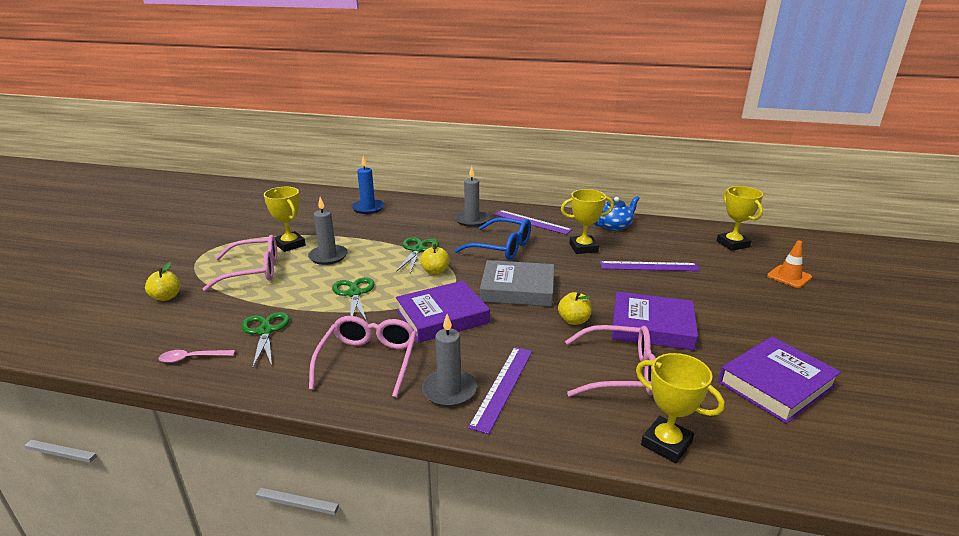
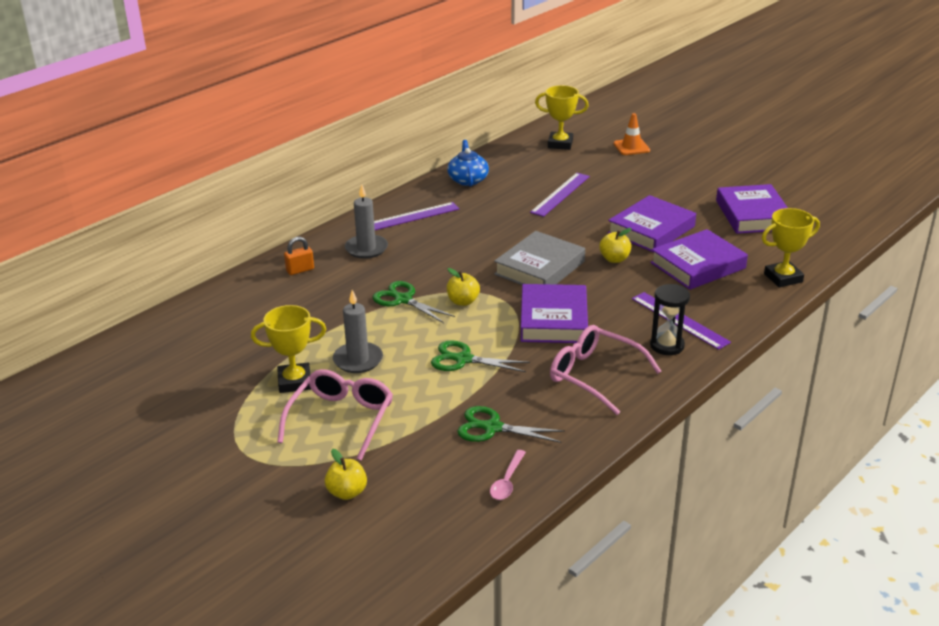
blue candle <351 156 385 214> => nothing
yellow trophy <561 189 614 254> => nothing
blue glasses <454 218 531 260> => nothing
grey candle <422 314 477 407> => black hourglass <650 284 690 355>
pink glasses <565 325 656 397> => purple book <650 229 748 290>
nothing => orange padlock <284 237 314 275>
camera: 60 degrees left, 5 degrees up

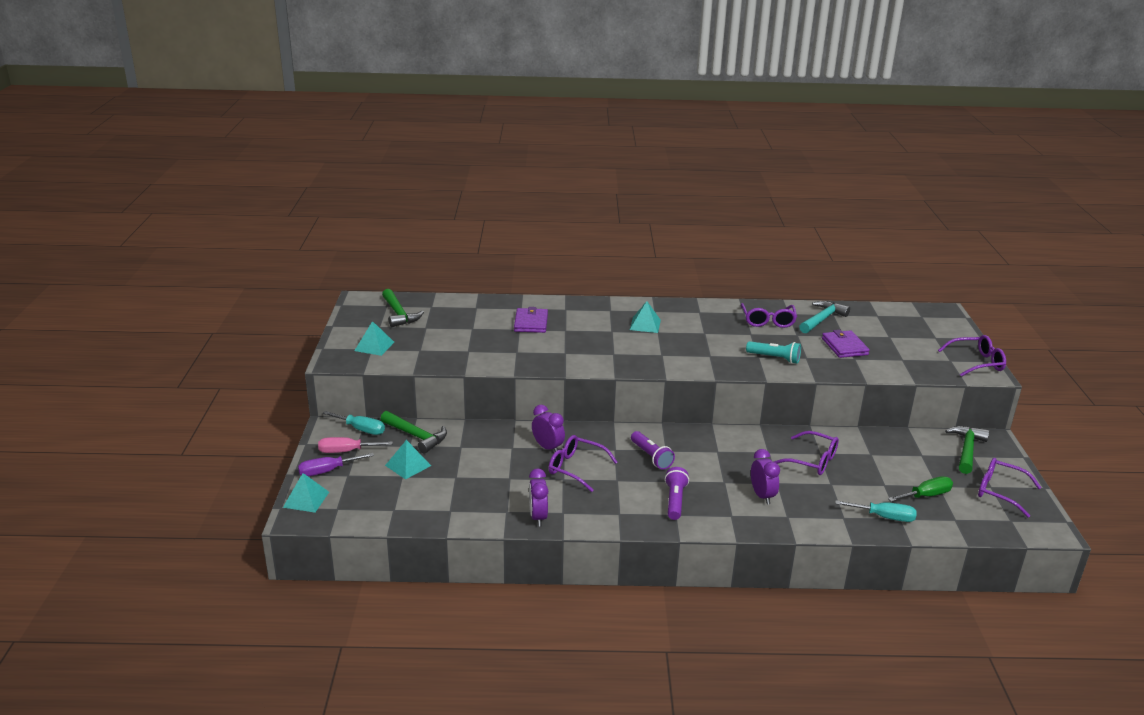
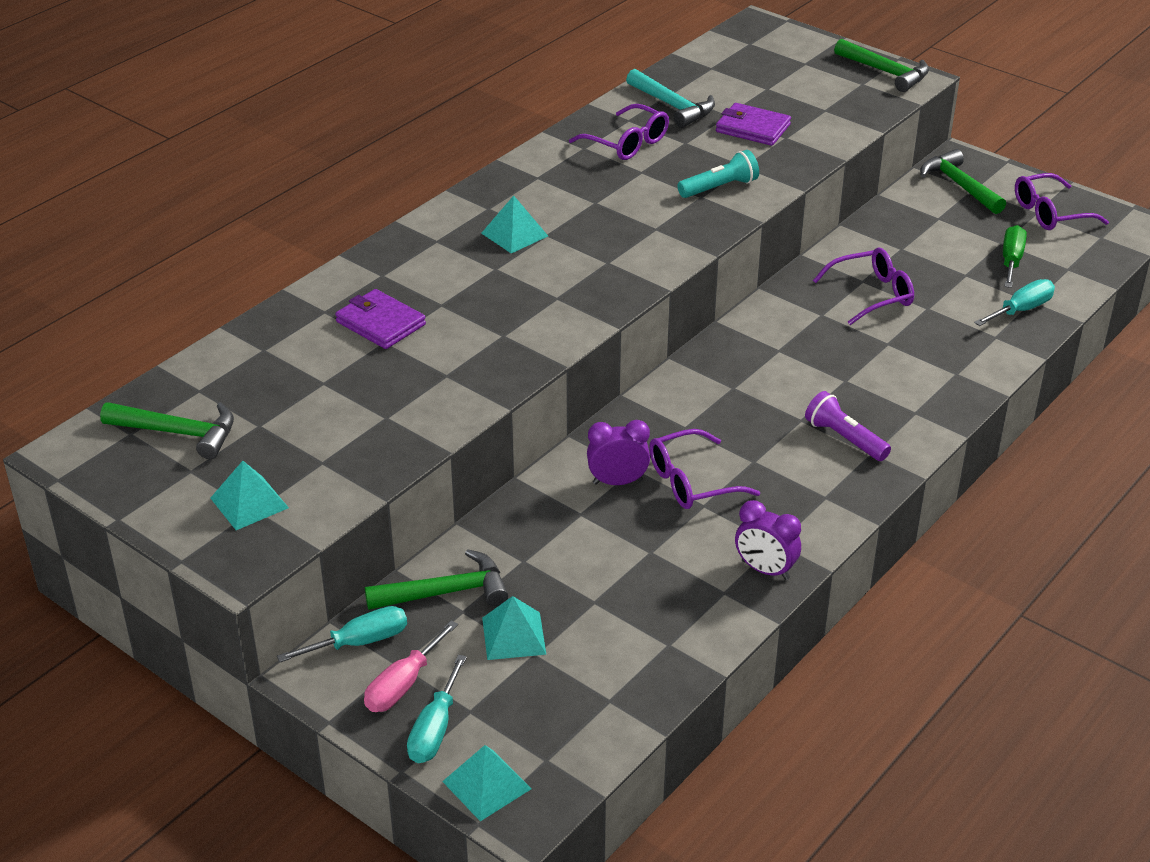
turquoise hammer <799 301 850 333> => turquoise hammer <626 69 715 128>, 150 degrees clockwise
purple glasses <938 335 1006 377> => green hammer <834 39 929 92>
purple flashlight <631 431 675 470> => nothing
purple clock <751 449 780 505> => nothing
purple screwdriver <298 453 374 476> => turquoise screwdriver <407 655 467 763>
camera: 50 degrees left, 10 degrees up

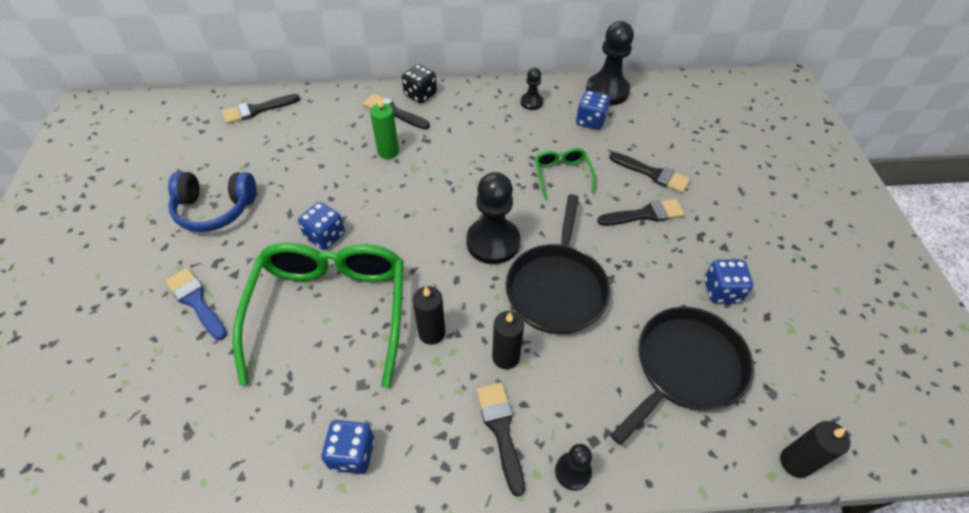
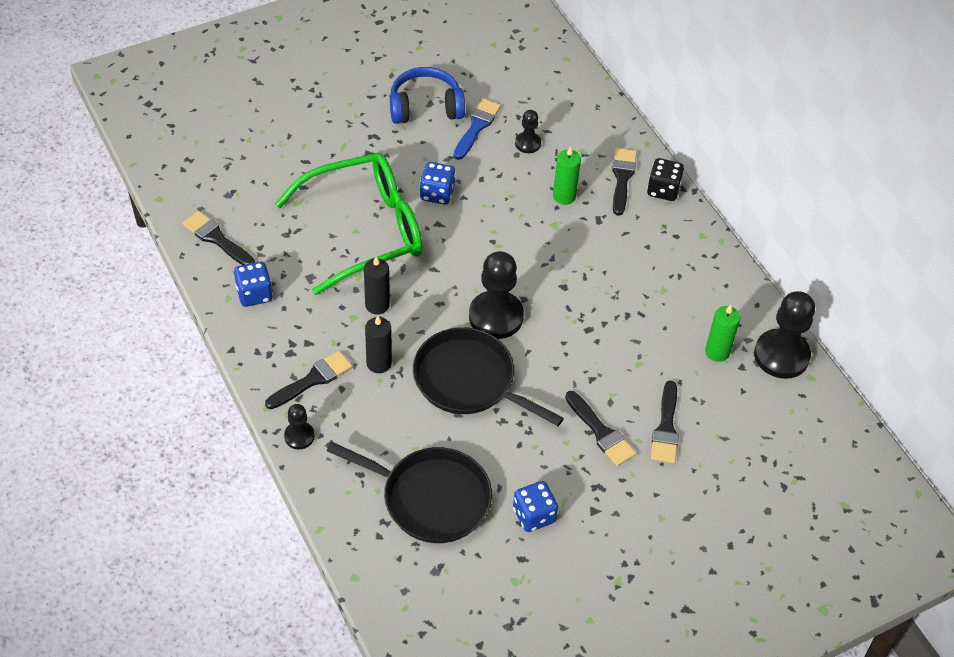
black pawn <520 68 543 110> => black pawn <515 110 541 153>, relocated
blue dice <576 91 610 130> => green candle <705 305 740 362>
black brush <222 94 300 124> => black brush <183 211 255 265>, relocated
green glasses <535 148 595 199> => nothing
blue headphones <168 172 256 232> => blue headphones <390 67 465 124>, 105 degrees clockwise
black pan <506 194 610 334> => black pan <413 327 564 426>, 45 degrees clockwise
blue brush <165 268 227 340> => blue brush <453 99 501 160>, relocated
black candle <780 421 850 478> => nothing
camera: 65 degrees right, 0 degrees up

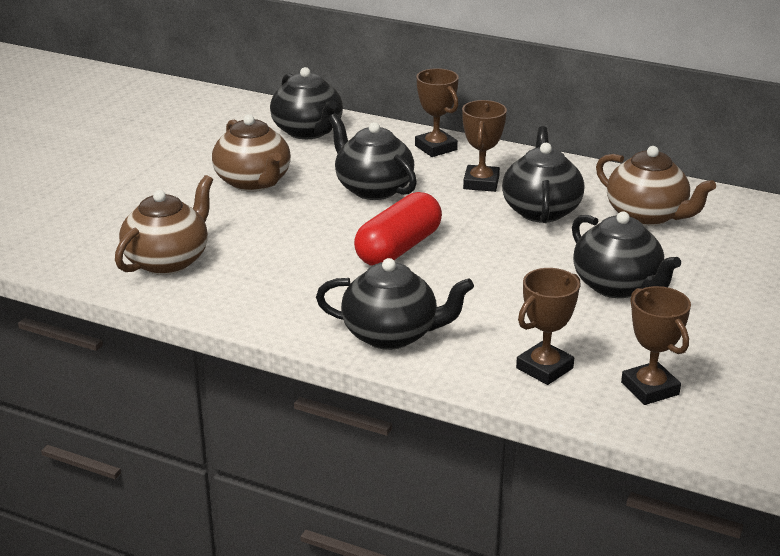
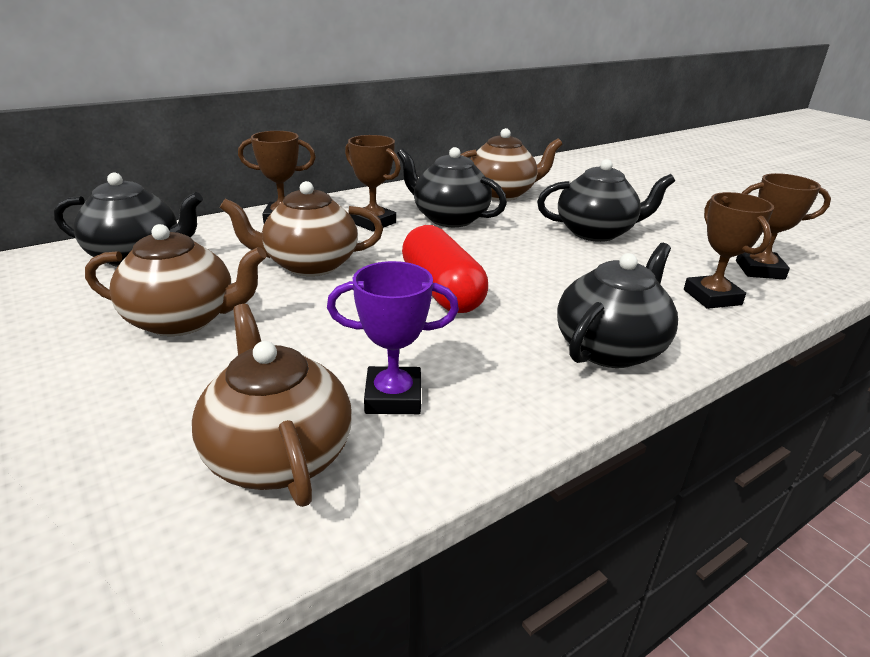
black teapot <329 113 417 200> => brown teapot <220 181 383 276>
nothing => purple trophy <327 261 459 414>
camera: 60 degrees left, 0 degrees up

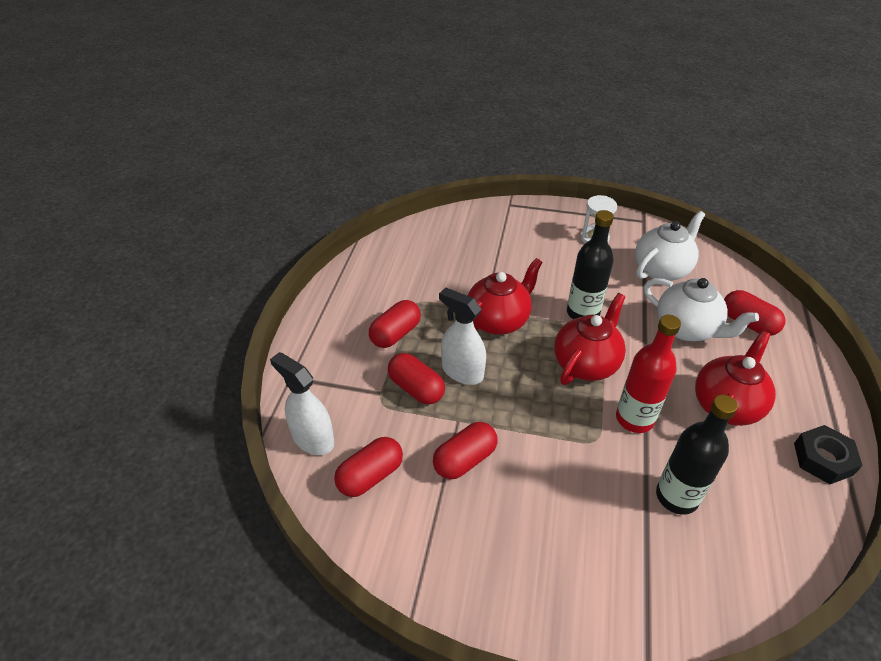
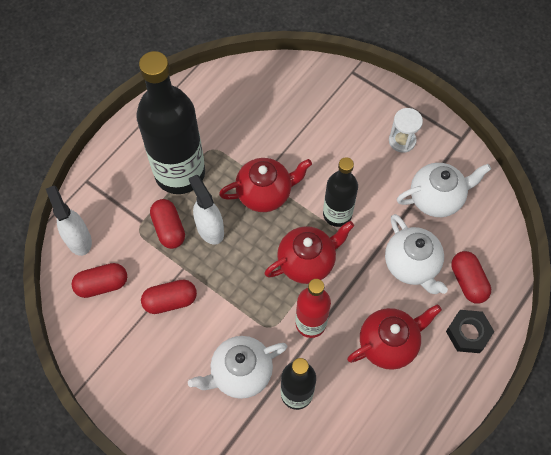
red capsule <369 300 421 348> => black bottle <136 51 205 194>
black nut <794 425 863 484> => black nut <446 310 495 353>, relocated
nothing => white teapot <188 336 287 399>
camera: 25 degrees right, 20 degrees up

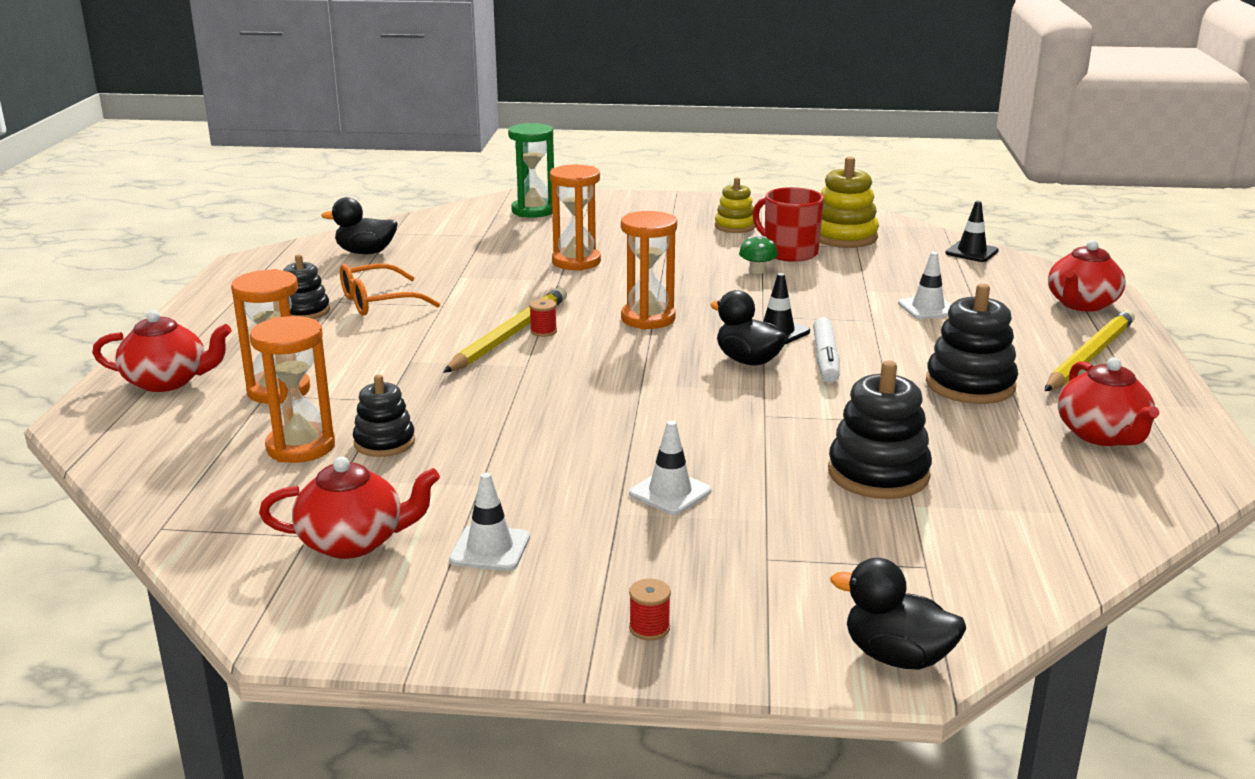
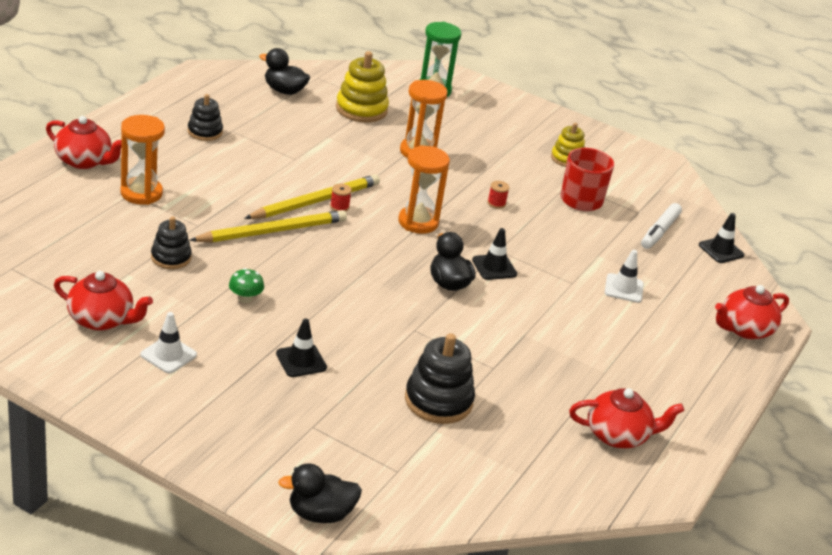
yellow stacking toy <820 157 879 248> => yellow stacking toy <336 51 389 122>, relocated
green mushroom <739 235 778 274> => green mushroom <229 268 264 303>, relocated
orange glasses <340 264 440 316> => nothing
black stacking toy <926 283 1018 404> => nothing
yellow pencil <1045 310 1135 391> => yellow pencil <189 210 347 242>, relocated
orange hourglass <250 316 335 463> => nothing
white marker <813 317 840 383> => white marker <641 203 682 249>, relocated
red teapot <1058 358 1160 446> => red teapot <569 388 684 448>, 105 degrees counterclockwise
white traffic cone <629 421 711 515> => black traffic cone <276 319 327 377>
black duck <831 558 966 669> => black duck <278 463 362 523>, 60 degrees counterclockwise
red spool <629 578 671 640> => red spool <487 181 510 209>, relocated
camera: 20 degrees right, 10 degrees up

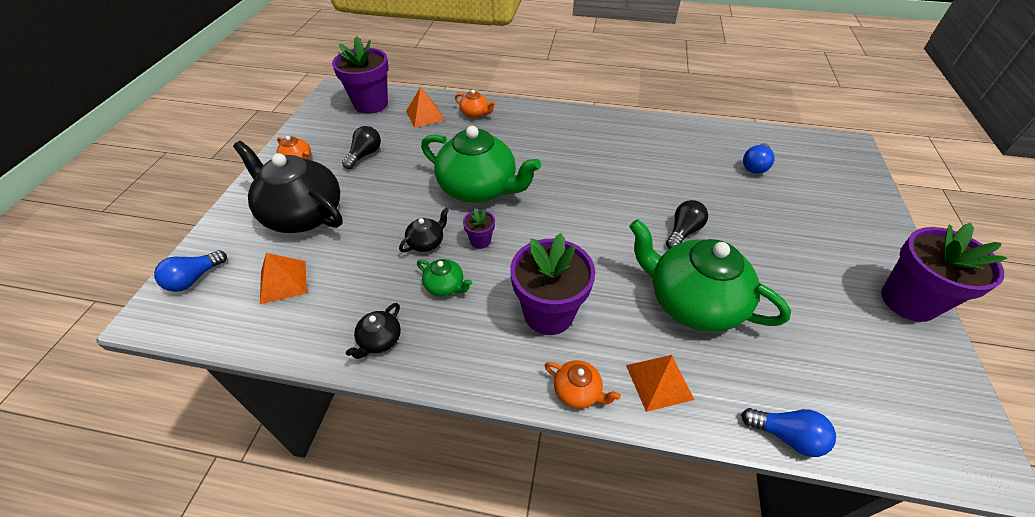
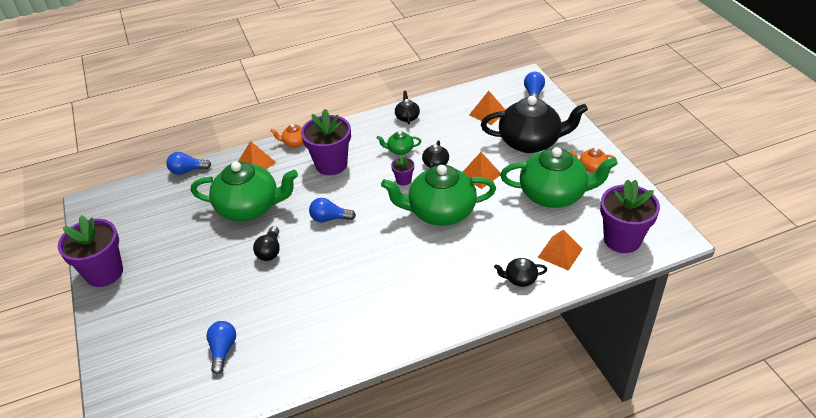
orange teapot <455 90 496 118> => black teapot <494 258 547 287>
black light bulb <342 126 381 169> => green teapot <500 147 618 208>
nothing => orange pyramid <463 152 501 189>
nothing => blue light bulb <309 198 356 222>
camera: 150 degrees right, 5 degrees down

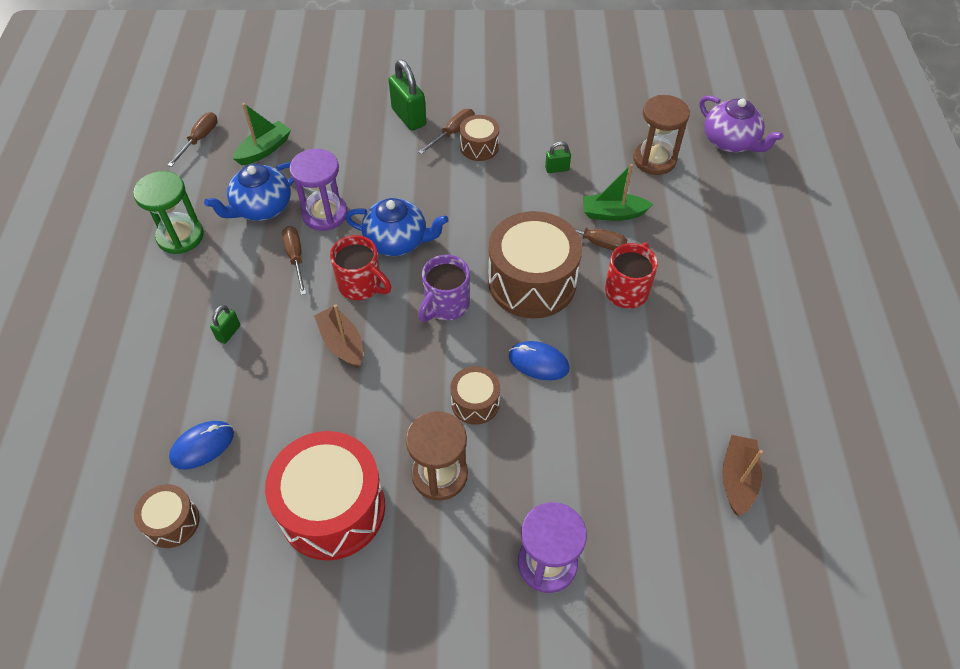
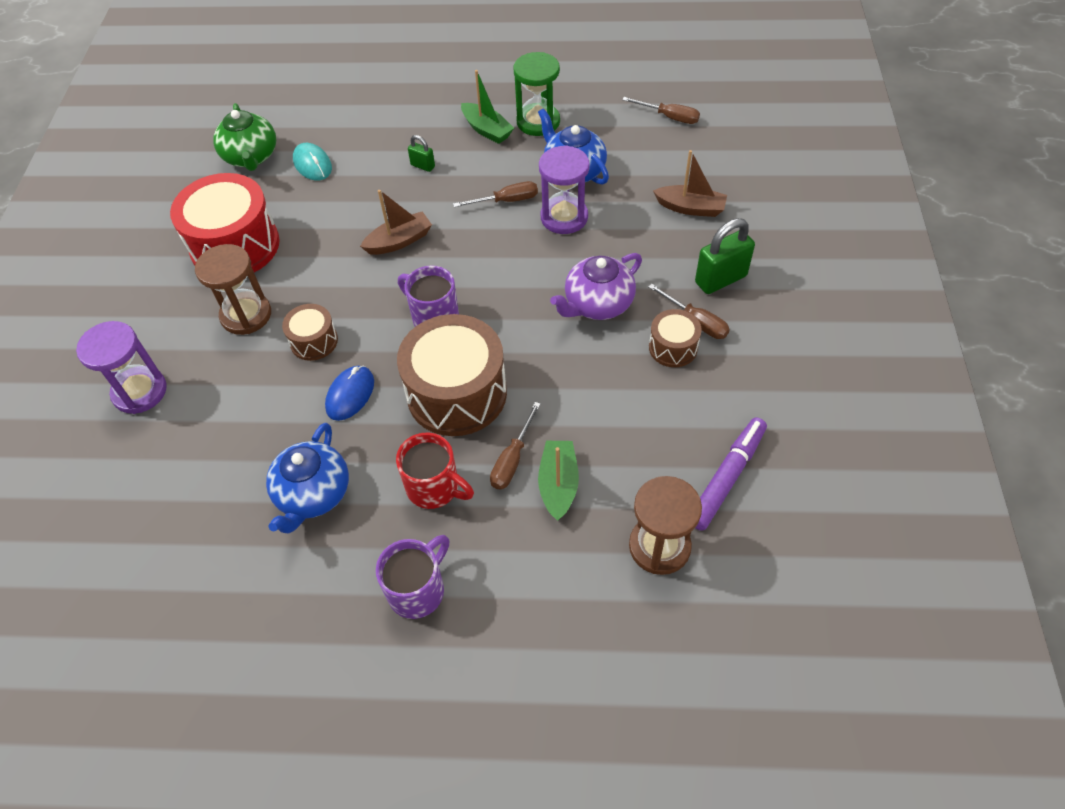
purple teapot <700 95 783 152> => purple teapot <550 253 642 320>, relocated
green boat <233 103 291 165> => green boat <461 70 514 144>, relocated
green padlock <545 141 571 173> => nothing
blue teapot <345 198 449 256> => blue teapot <266 423 349 533>, relocated
red mug <330 235 391 300> => nothing
blue mouse <169 421 234 469> => turquoise mouse <293 143 332 181>
brown boat <722 435 763 516> => brown boat <653 150 727 217>, relocated
brown drum <134 484 200 548> => green teapot <213 103 276 171>
nothing => purple marker <695 417 767 531>
nothing => purple mug <376 535 449 619>
camera: 95 degrees right, 0 degrees up

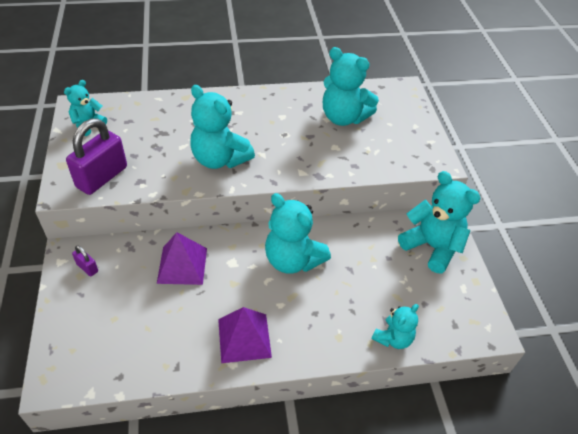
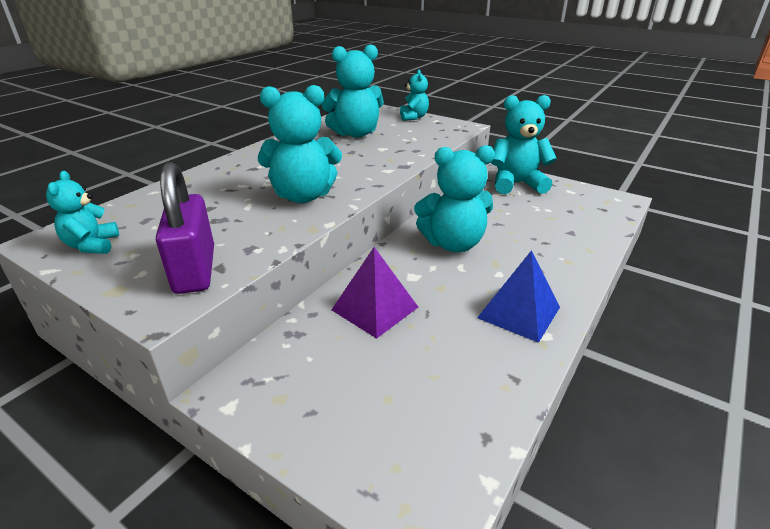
purple padlock <72 245 98 277> => nothing
turquoise teddy bear <372 304 419 349> => turquoise teddy bear <400 69 429 121>, relocated
purple pyramid <218 307 272 363> => blue pyramid <477 250 560 343>
camera: 45 degrees left, 15 degrees down

